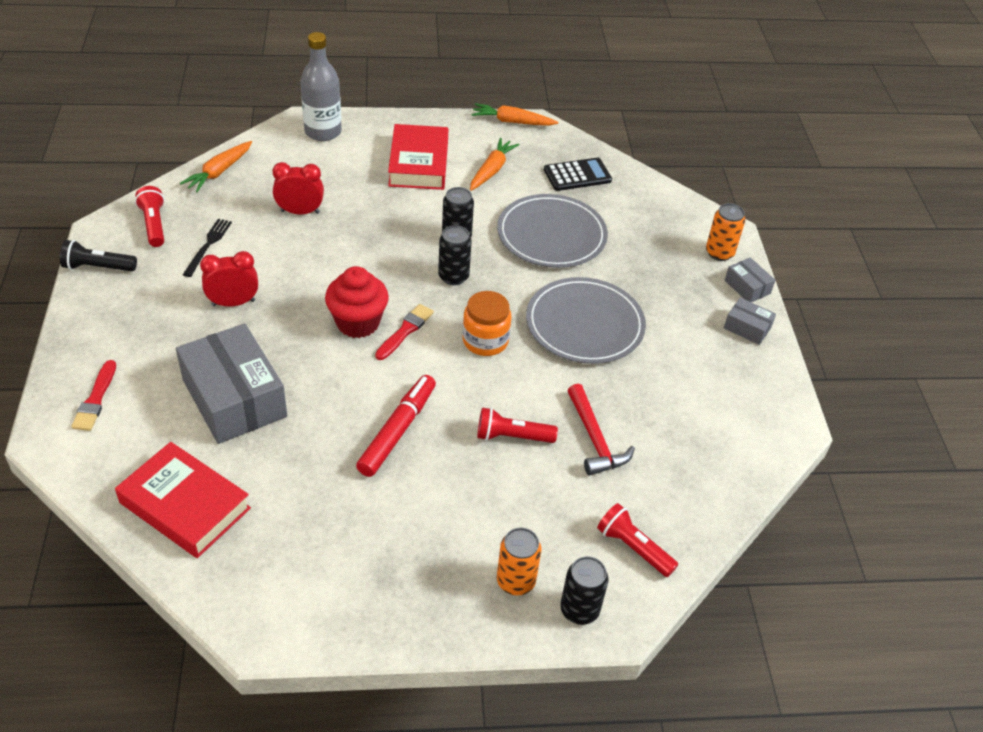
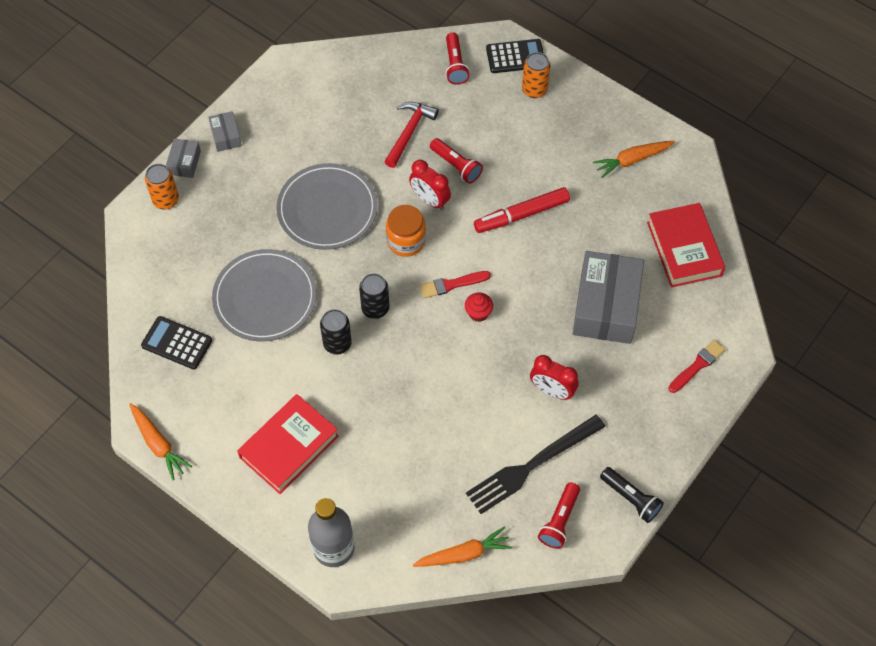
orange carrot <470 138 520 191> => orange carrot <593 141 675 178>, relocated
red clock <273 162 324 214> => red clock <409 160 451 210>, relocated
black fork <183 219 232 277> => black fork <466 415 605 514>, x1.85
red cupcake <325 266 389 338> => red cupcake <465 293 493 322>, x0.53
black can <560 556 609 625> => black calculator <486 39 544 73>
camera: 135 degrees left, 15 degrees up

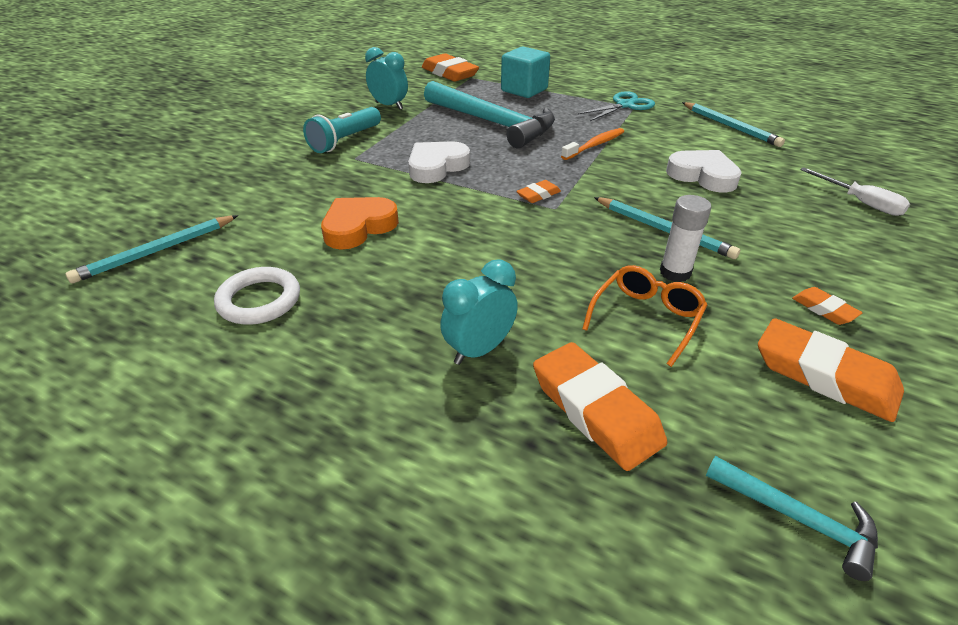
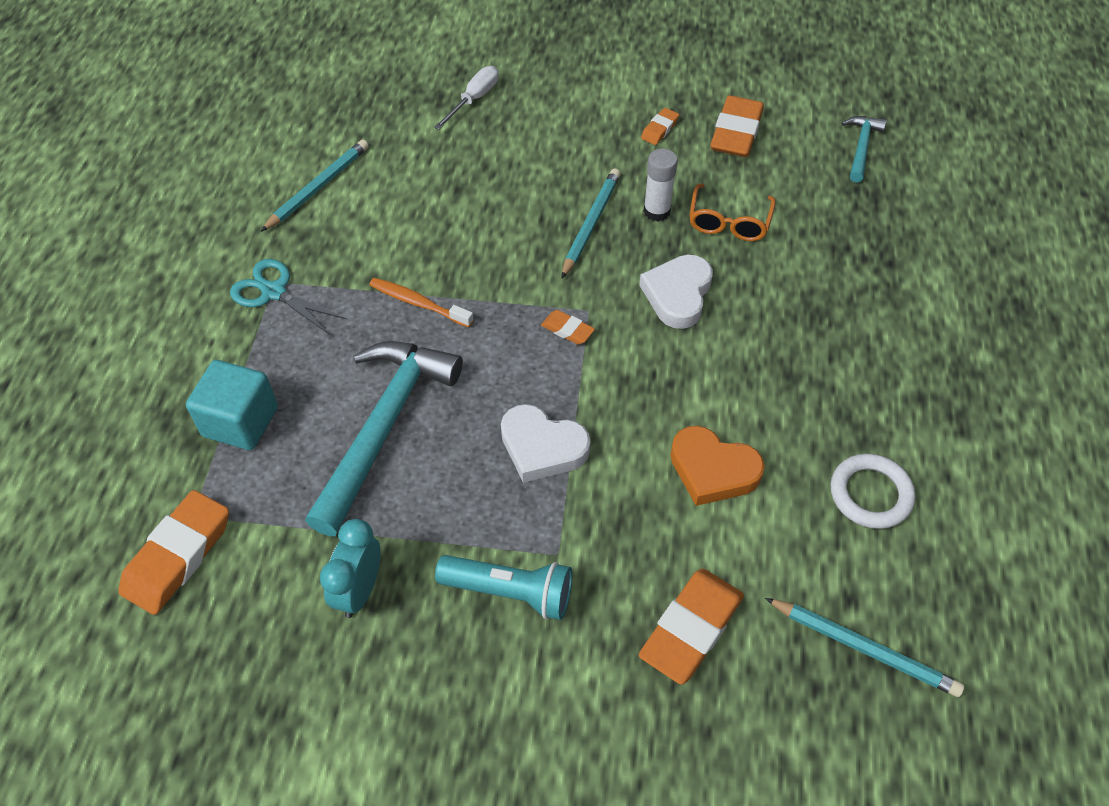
white heart <666 150 742 193> => white heart <639 255 713 329>, relocated
turquoise clock <440 259 518 365> => nothing
orange glasses <582 265 707 367> => orange glasses <689 184 776 241>, 90 degrees counterclockwise
orange eraser <533 342 667 471> => orange eraser <639 569 744 685>, relocated
camera: 110 degrees left, 15 degrees up

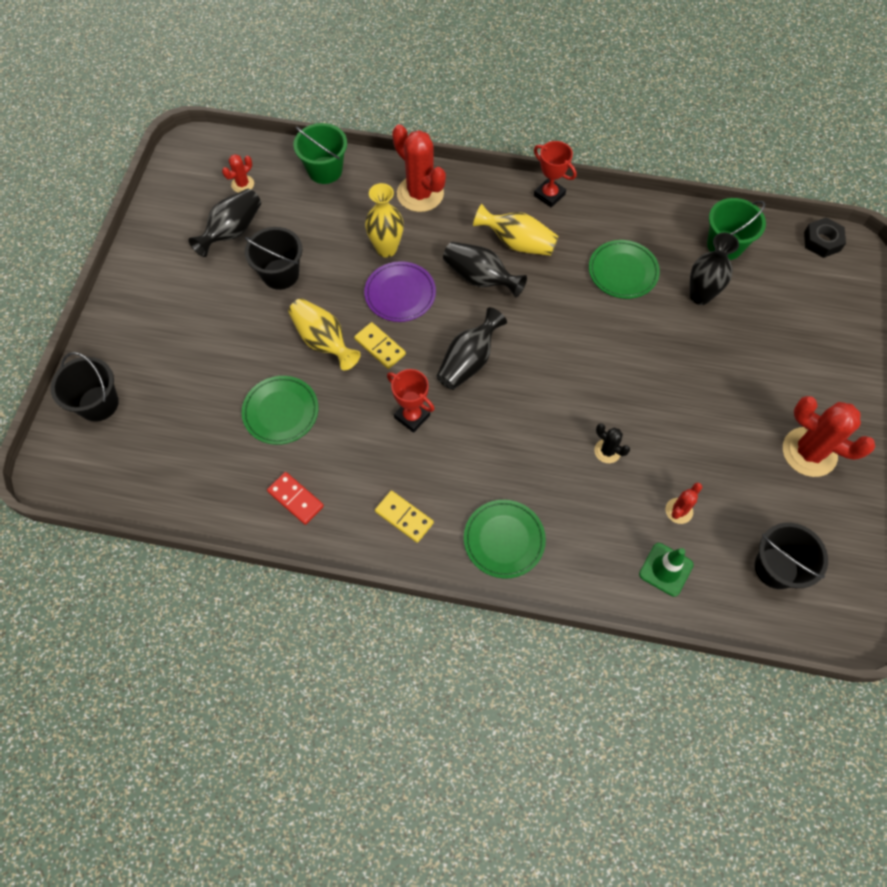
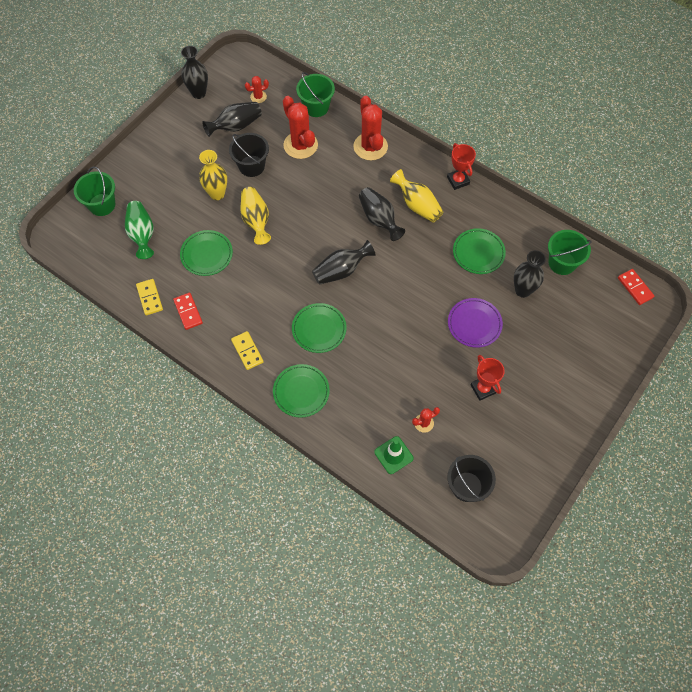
yellow vase <365 183 404 258> => yellow vase <199 150 227 200>, relocated
black nut <804 217 846 258> => red domino <618 269 654 305>
purple plate <364 261 436 322> => purple plate <448 298 503 348>, relocated
yellow domino <354 322 406 369> => yellow domino <136 279 163 315>, relocated
black bucket <51 352 119 422> => green bucket <74 166 115 216>
red trophy <387 369 434 433> => red trophy <470 355 505 401>, relocated
red cactus <783 396 876 477> => red cactus <283 96 318 159>, relocated
black cactus <594 423 630 463> => nothing
nothing => black vase <181 46 208 99>
nothing => green vase <125 201 154 259>
nothing => green plate <292 303 346 353>
camera: 25 degrees right, 0 degrees up

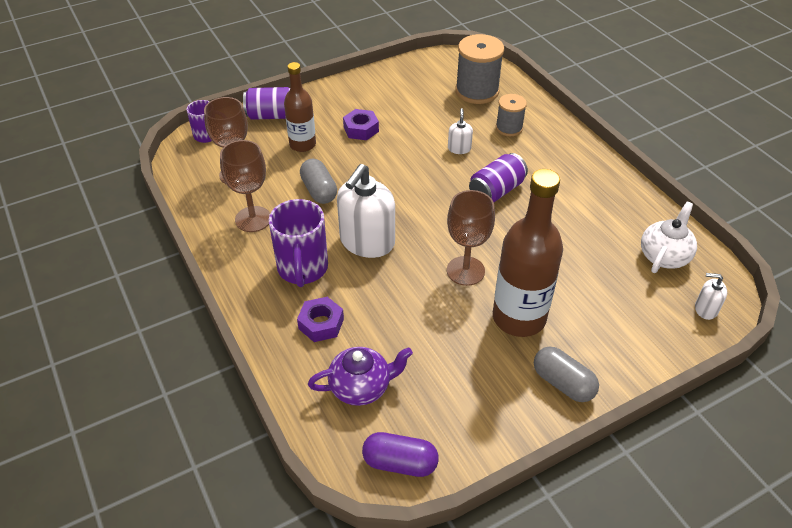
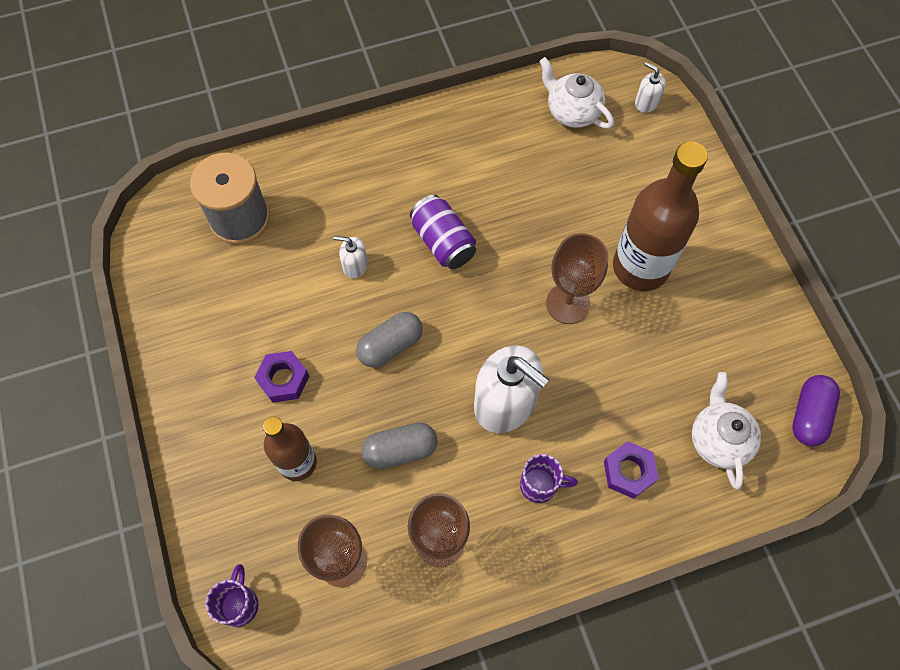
purple can <243 87 290 120> => nothing
grey spool <496 94 527 136> => nothing
purple mug <269 199 328 287> => purple mug <520 454 578 503>, x0.59
white soap dispenser <695 273 727 320> => white soap dispenser <635 62 666 113>, 105 degrees clockwise
purple teapot <308 347 413 406> => white teapot <692 372 761 489>
grey capsule <534 347 599 402> => grey capsule <356 312 423 368>, relocated
camera: 80 degrees left, 20 degrees up

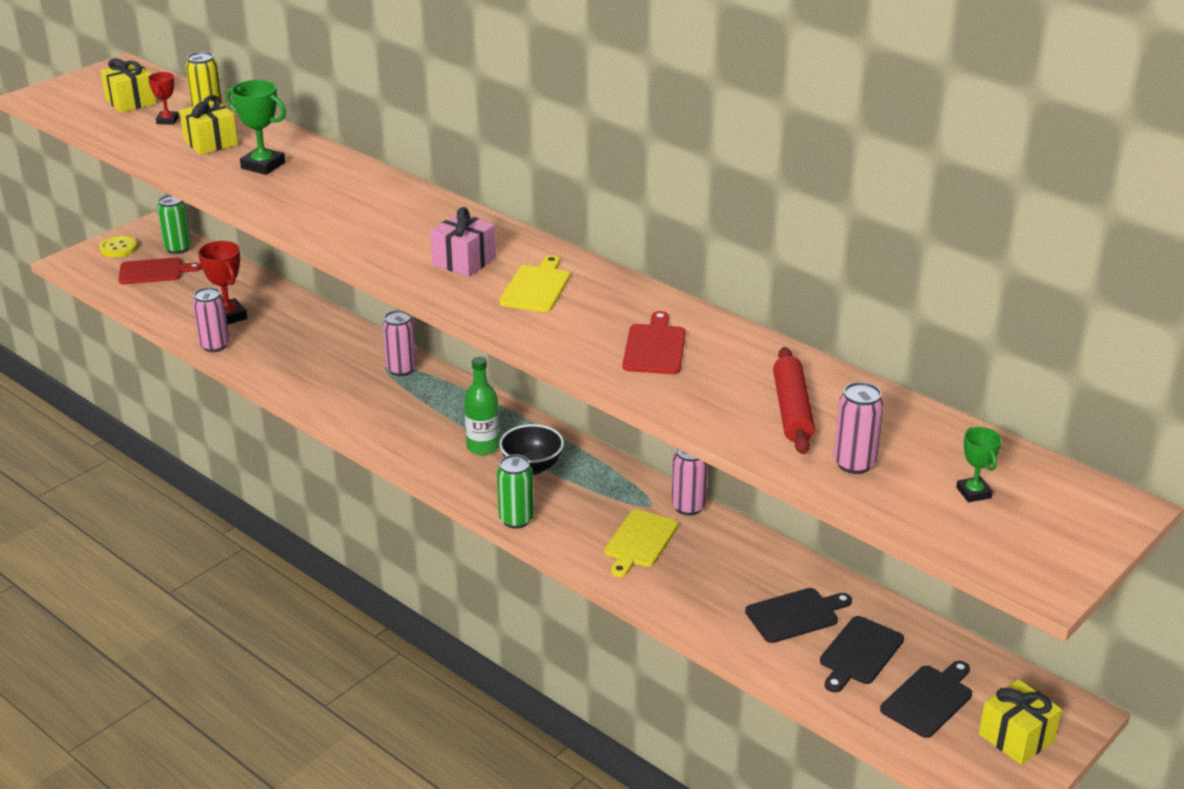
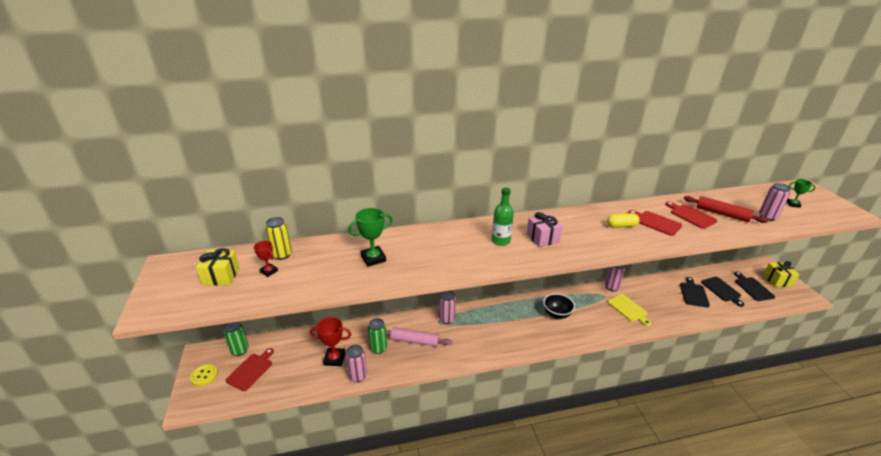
yellow gift <180 95 238 155> => nothing
yellow cutting board <499 255 570 312> => nothing
green bottle <464 357 499 455> => green bottle <492 187 514 246>, relocated
green can <497 454 534 529> => green can <368 318 387 354>, relocated
nothing => red cutting board <665 202 717 229>
nothing => yellow capsule <607 213 640 228>
nothing => pink rolling pin <386 327 452 347>
camera: 55 degrees left, 0 degrees up

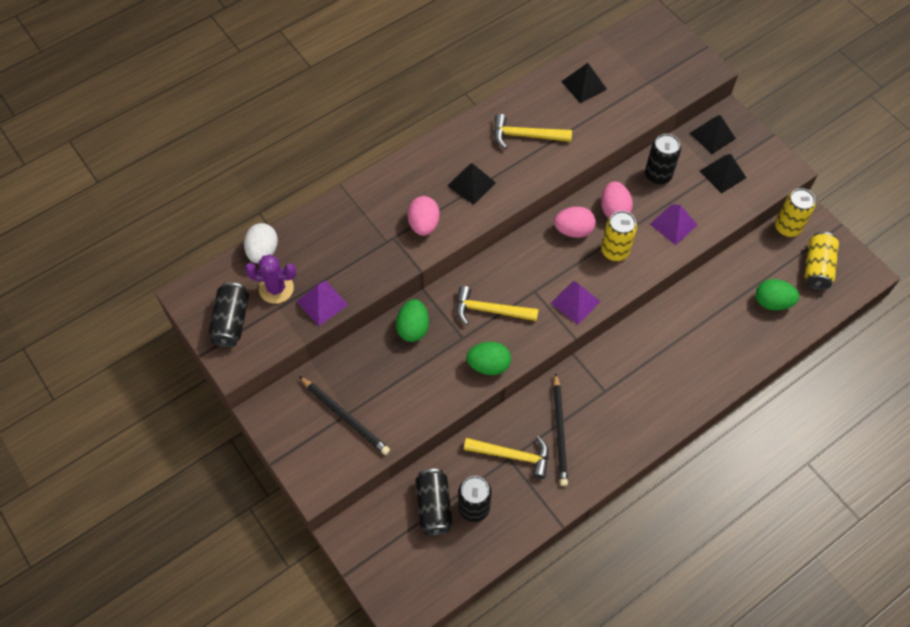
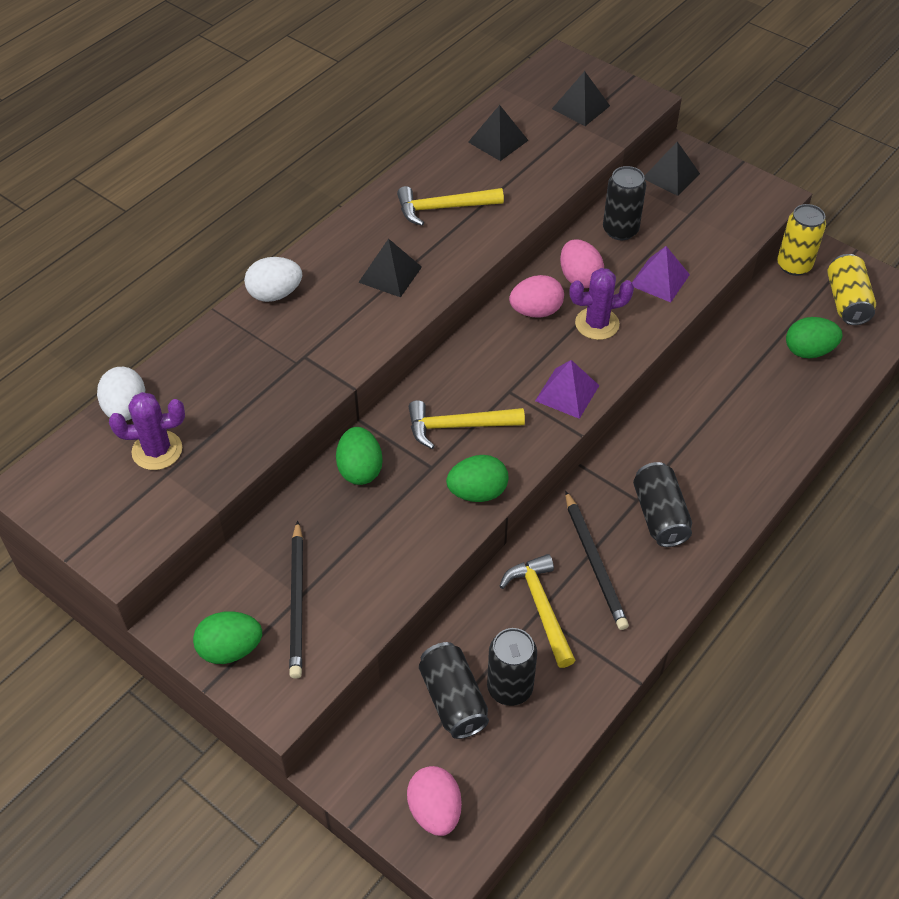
black pyramid <700 154 746 194> => black pyramid <552 71 610 126>, relocated
pink egg <408 196 440 236> => pink egg <407 766 462 836>, relocated
yellow can <601 211 637 261> => purple cactus <570 268 634 340>
purple pyramid <296 281 348 326> => nothing
black can <209 282 249 347> => black can <633 462 692 547>, relocated
black pencil <299 376 390 455> => black pencil <289 520 303 679>, 60 degrees clockwise
yellow hammer <464 436 549 479> => yellow hammer <499 554 576 668>, 105 degrees counterclockwise
nothing => white egg <244 257 302 302>
nothing => green egg <193 611 262 664>
camera: 15 degrees left, 10 degrees down

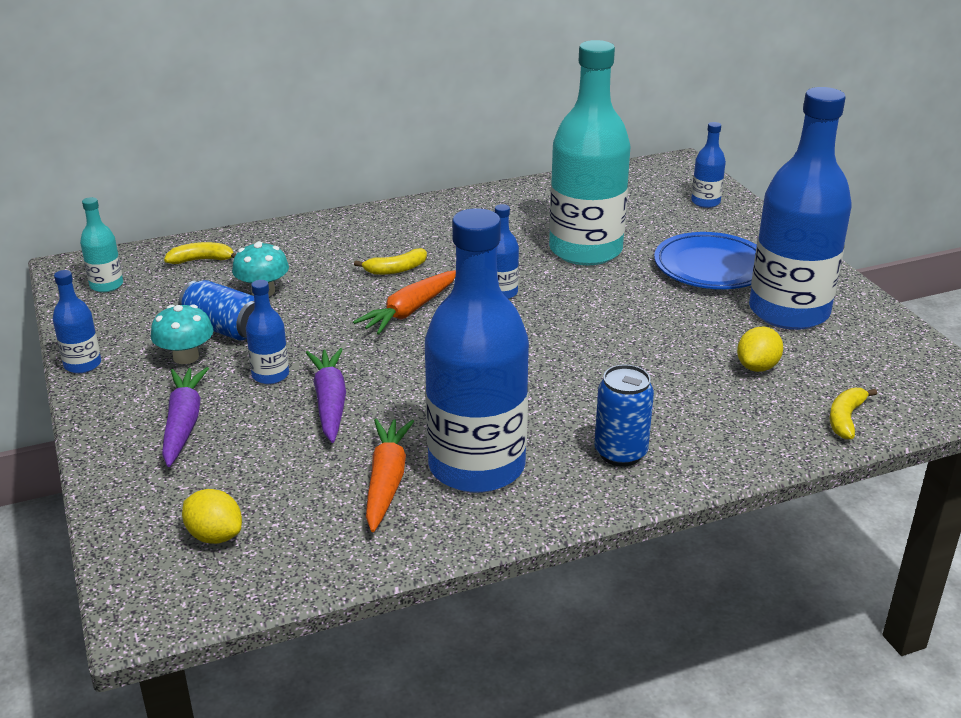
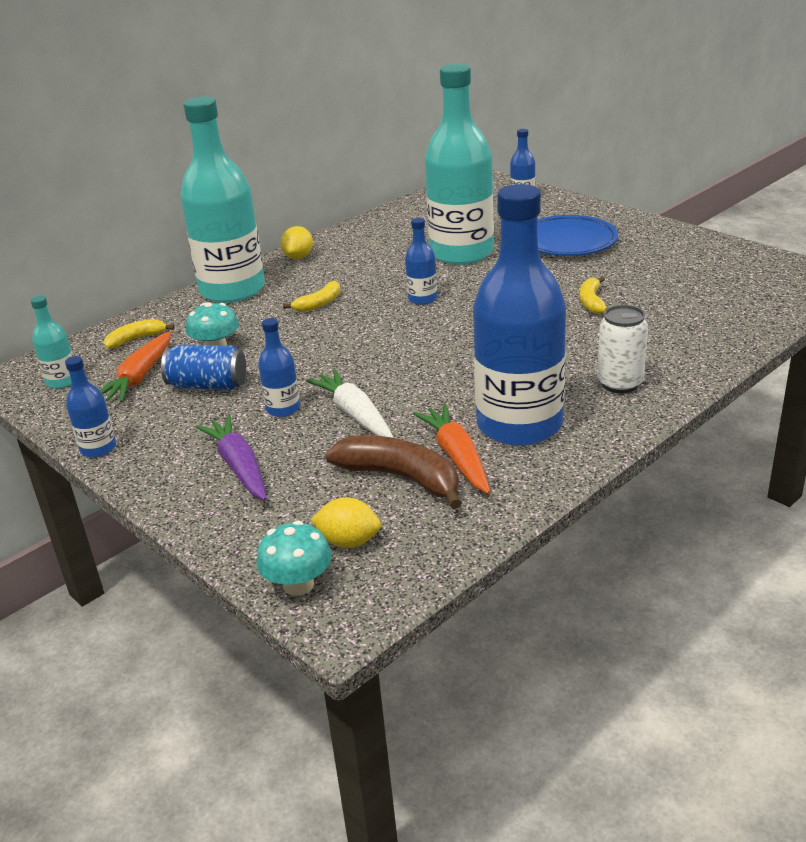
blue bottle <749 87 852 330> => nothing
orange carrot <353 270 456 335> => orange carrot <100 332 171 402>, relocated
turquoise mushroom <151 304 214 364> => turquoise mushroom <256 521 332 596>, relocated
yellow lemon <737 327 783 372> => yellow lemon <281 226 313 259>, relocated
purple carrot <306 348 346 443> => white carrot <306 369 394 438>
blue can <594 365 654 467> => white can <597 305 648 393>
yellow banana <830 388 877 439> => yellow banana <580 277 607 314>, relocated
nothing => turquoise bottle <180 97 265 303>
nothing => brown banana <325 435 461 509>
camera: 20 degrees left, 0 degrees up

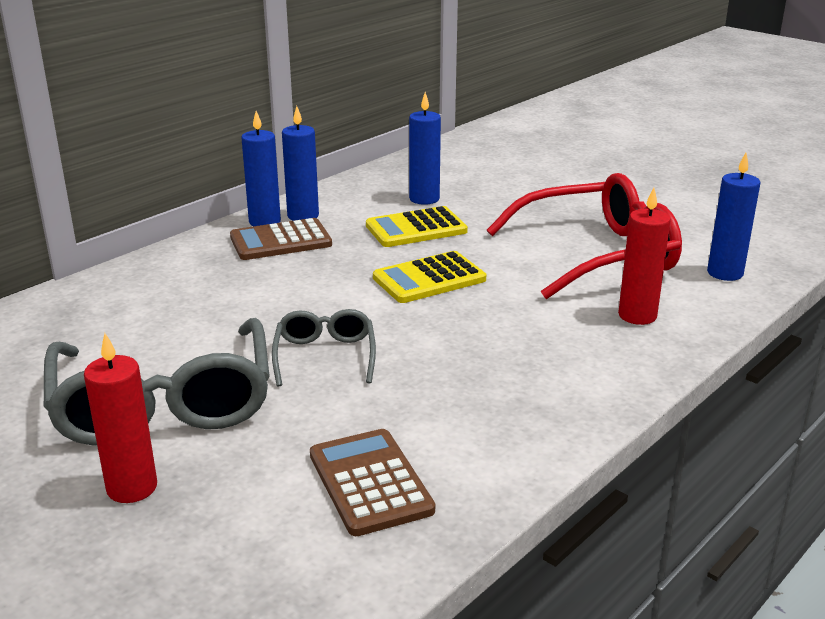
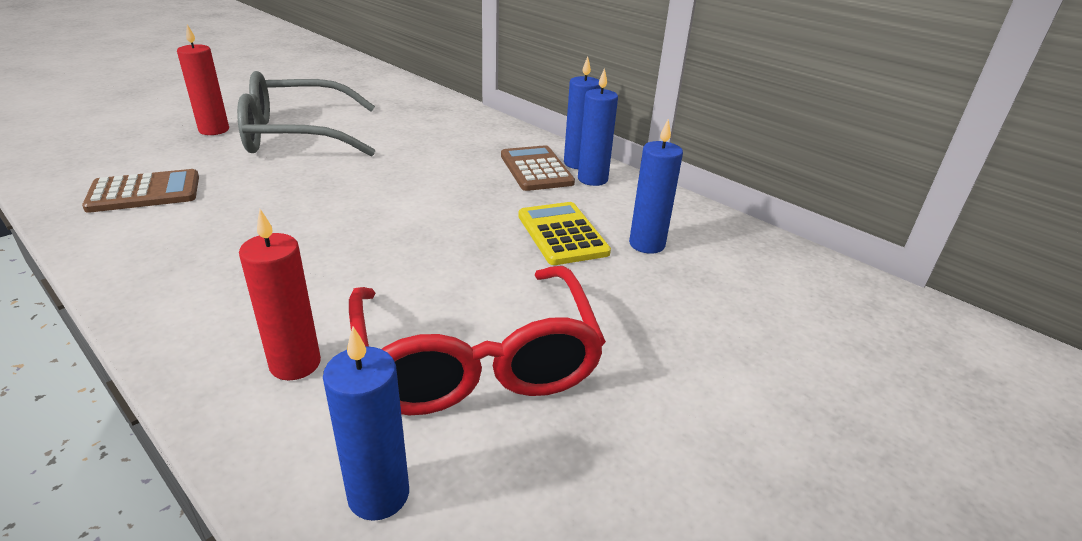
yellow calculator <373 251 486 303> => nothing
grey glasses <272 309 376 387> => nothing
camera: 90 degrees right, 5 degrees up

